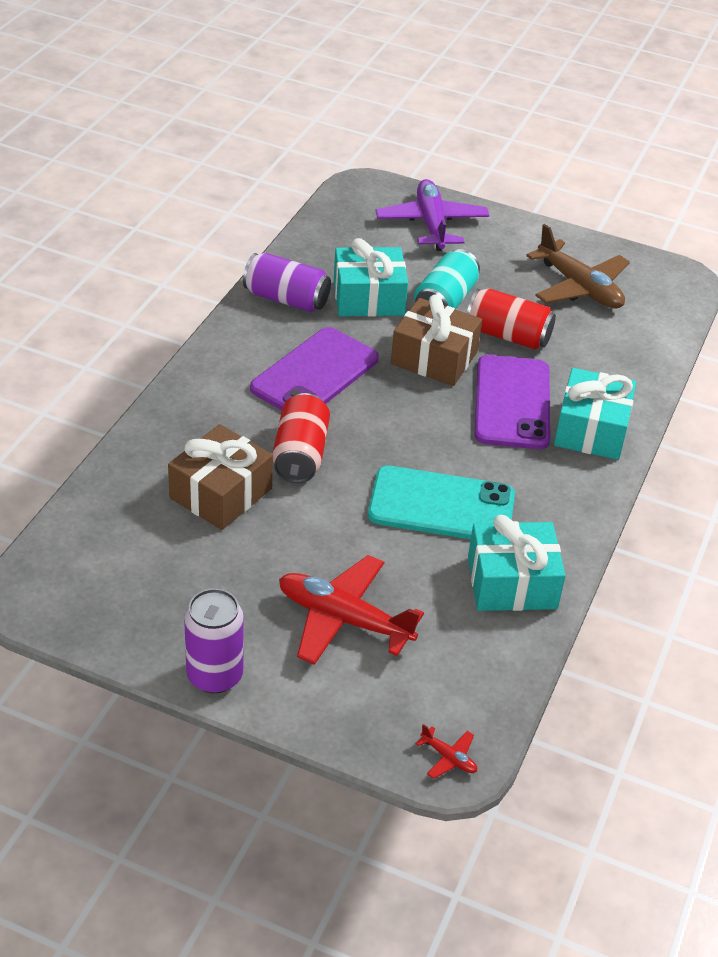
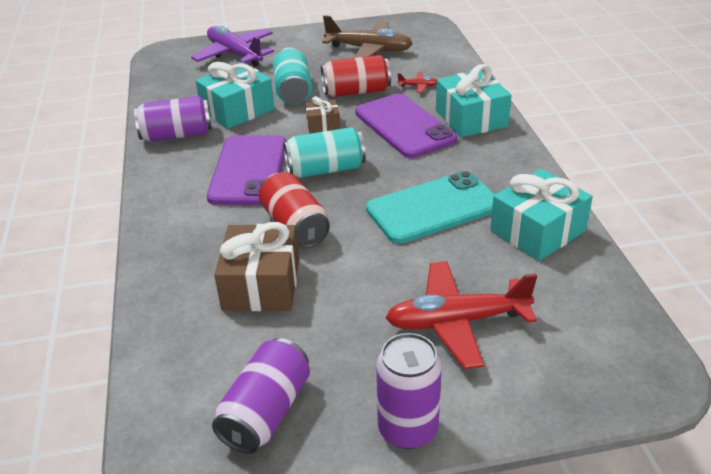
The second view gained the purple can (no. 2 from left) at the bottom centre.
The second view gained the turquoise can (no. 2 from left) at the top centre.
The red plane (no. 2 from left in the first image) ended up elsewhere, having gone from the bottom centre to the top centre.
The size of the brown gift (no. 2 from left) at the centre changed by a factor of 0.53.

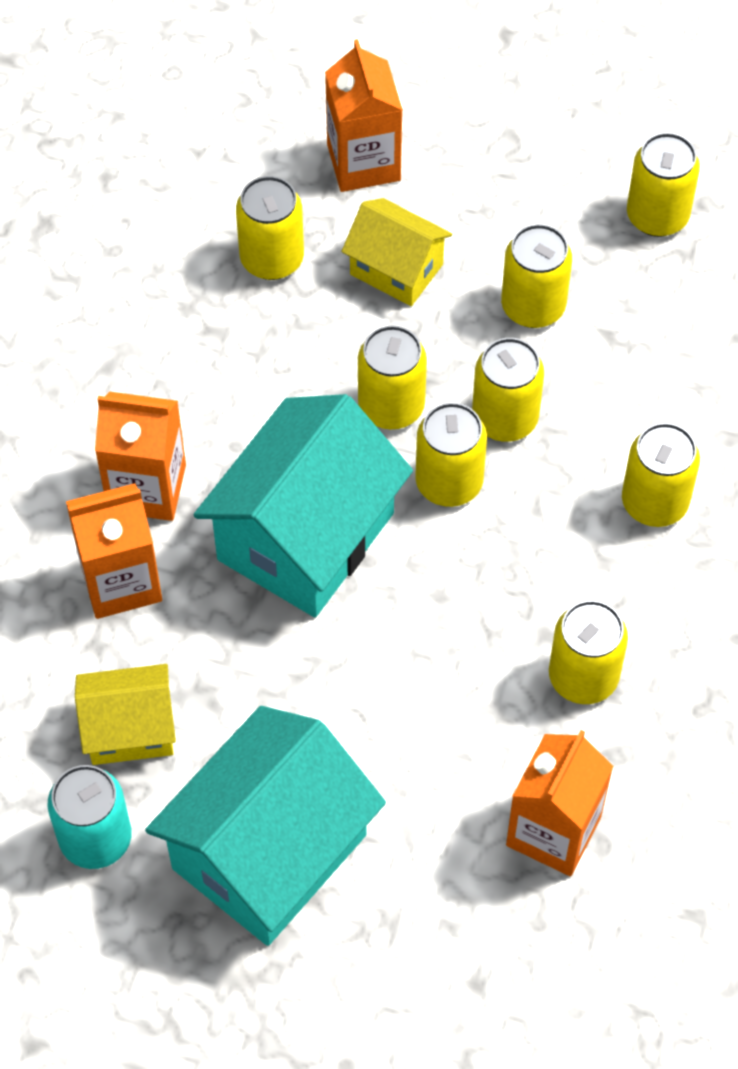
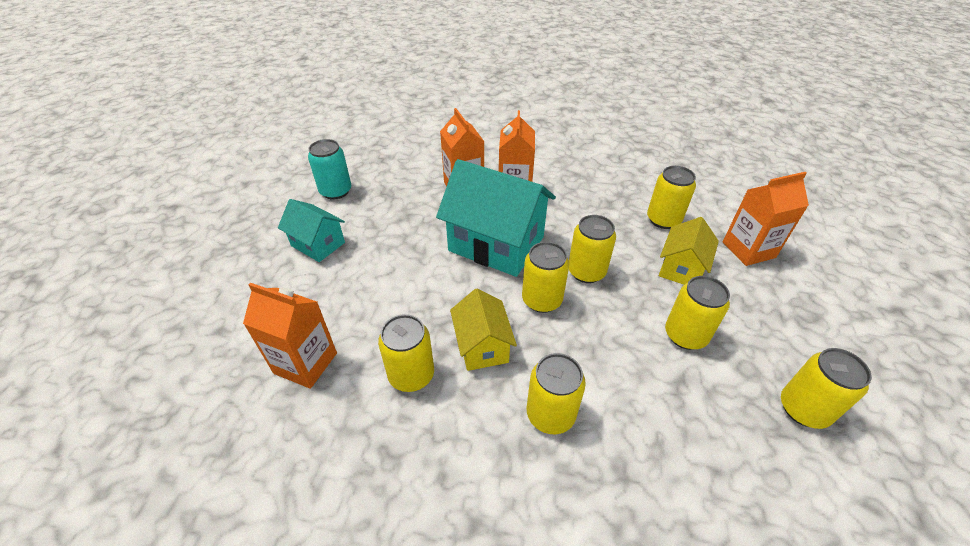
The second view lost the yellow can (no. 4 from left) at the middle right.
The yellow house (no. 1 from left) ended up elsewhere, having gone from the bottom left to the centre.
The size of the turquoise house (no. 1 from left) at the bottom centre changed by a factor of 0.55.

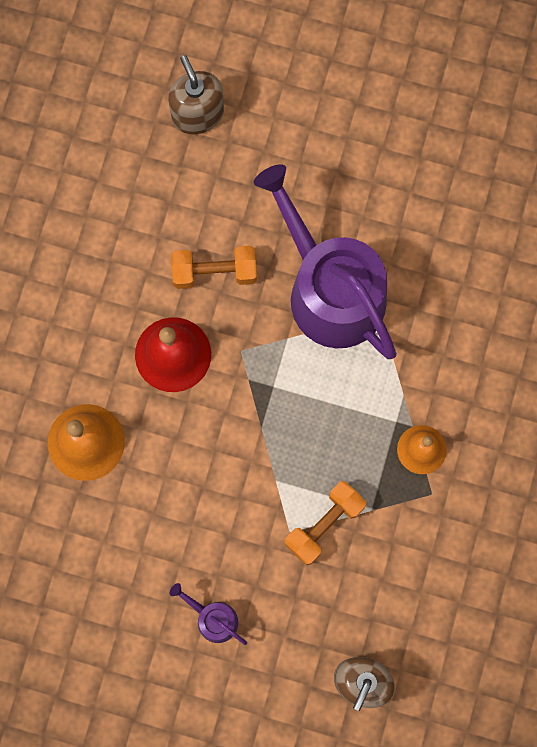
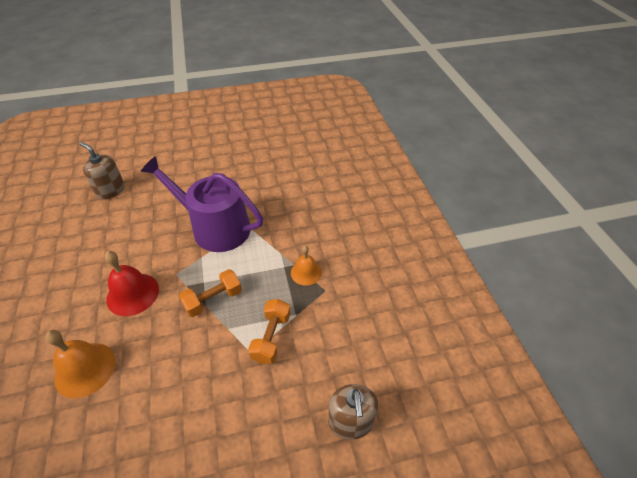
The second view lost the purple watering can (no. 1 from left) at the bottom centre.
The orange dumbbell (no. 1 from left) ended up elsewhere, having gone from the centre to the middle left.

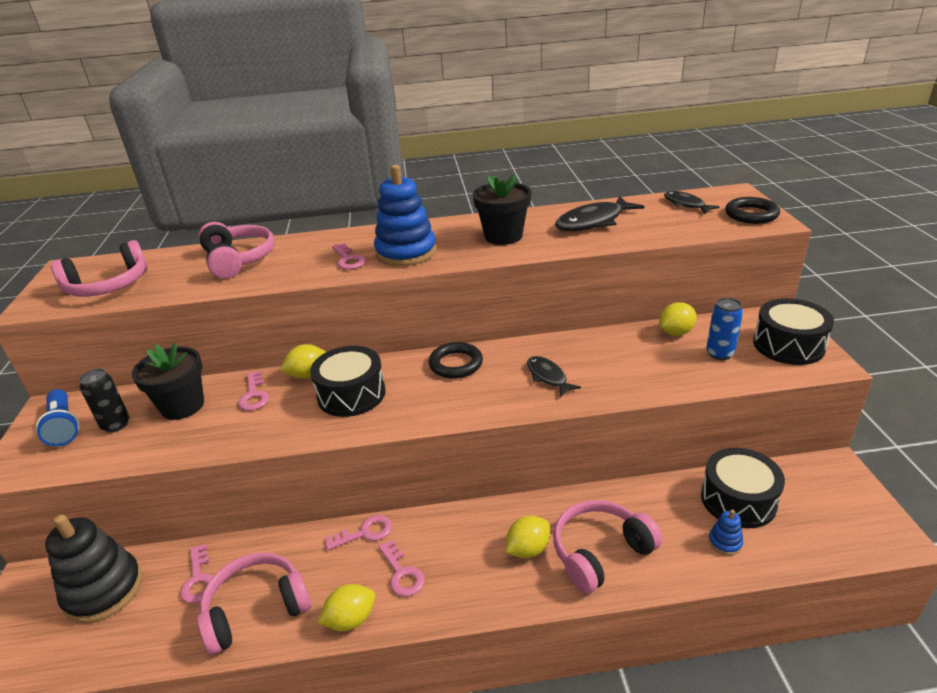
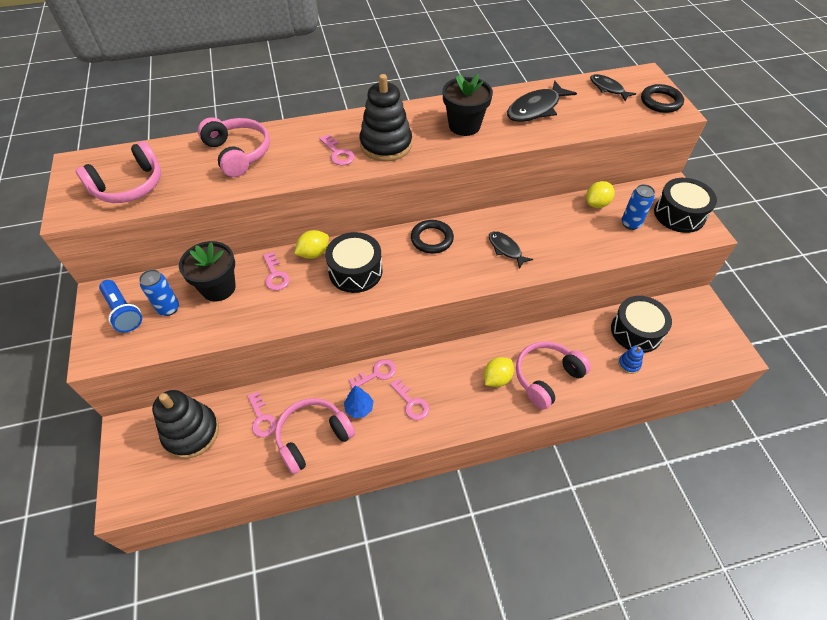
The second view lost the yellow lemon (no. 2 from left) at the bottom centre.
The second view gained the blue tree at the centre.
What was the black can at the middle left turned into the blue can (no. 1 from left) at the middle left.
What was the blue stacking toy (no. 1 from left) at the top centre turned into the black stacking toy (no. 2 from left) at the top centre.

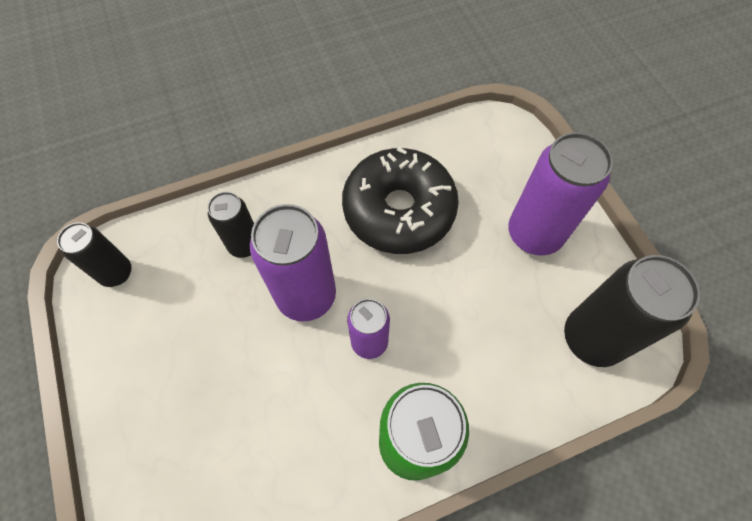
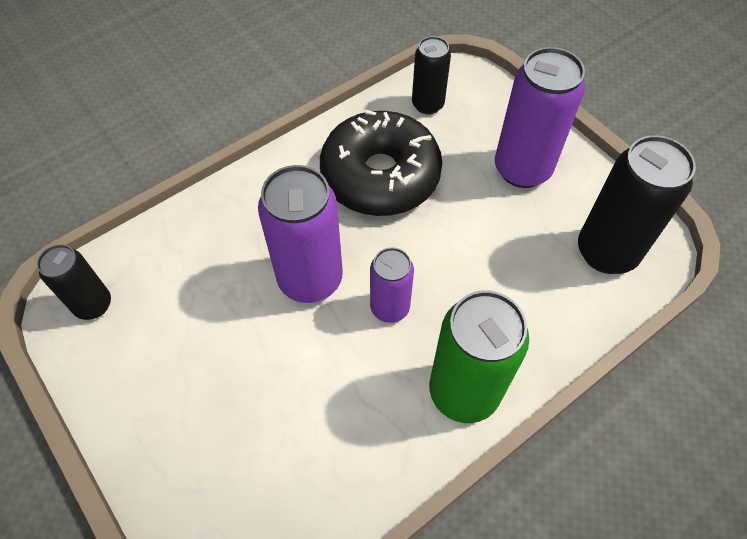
The black can (no. 2 from left) ended up elsewhere, having gone from the middle left to the top centre.

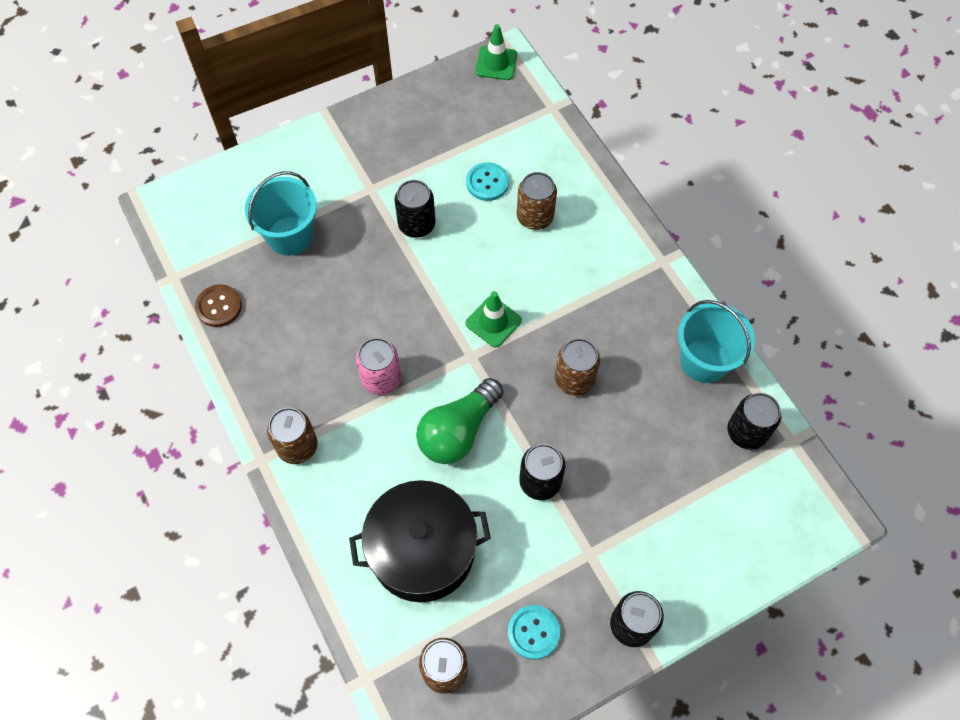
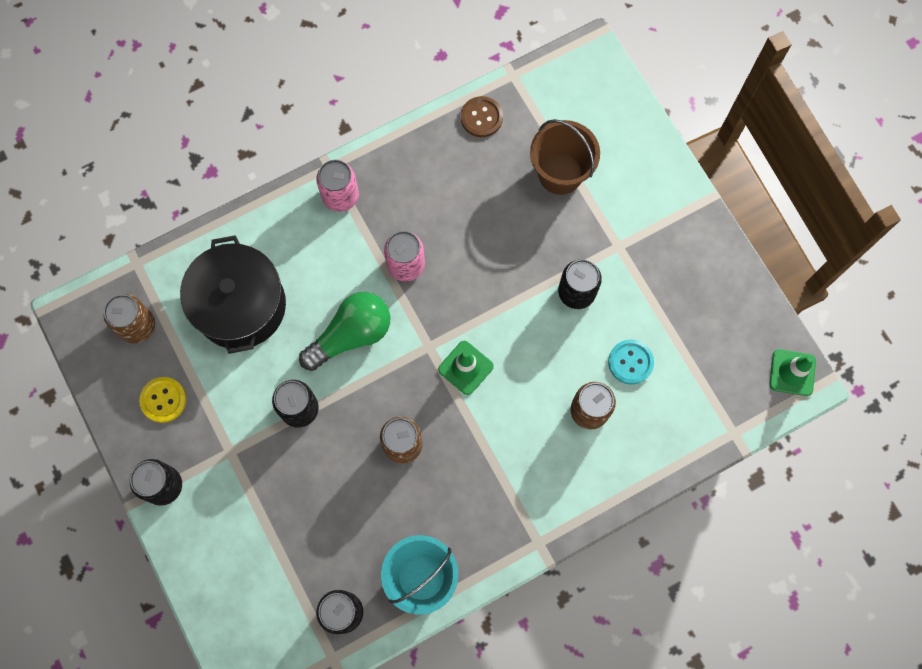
What was the turquoise bucket (no. 1 from left) at the top left turned into the brown bucket at the top centre.
What was the brown can (no. 1 from left) at the middle left turned into the pink can (no. 1 from left) at the top centre.
What was the turquoise button (no. 2 from left) at the bottom centre turned into the yellow button at the middle left.
The green light bulb at the centre ended up facing another way, 105 degrees clockwise from before.

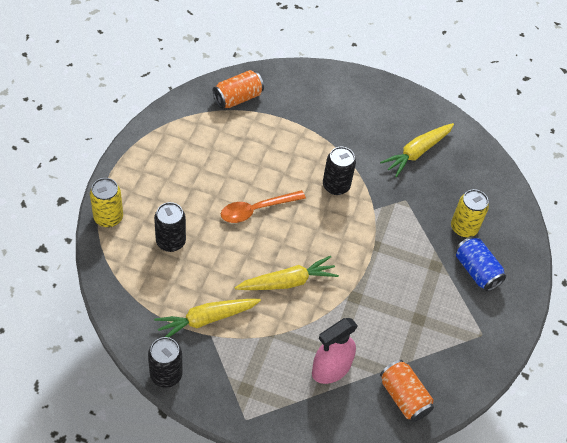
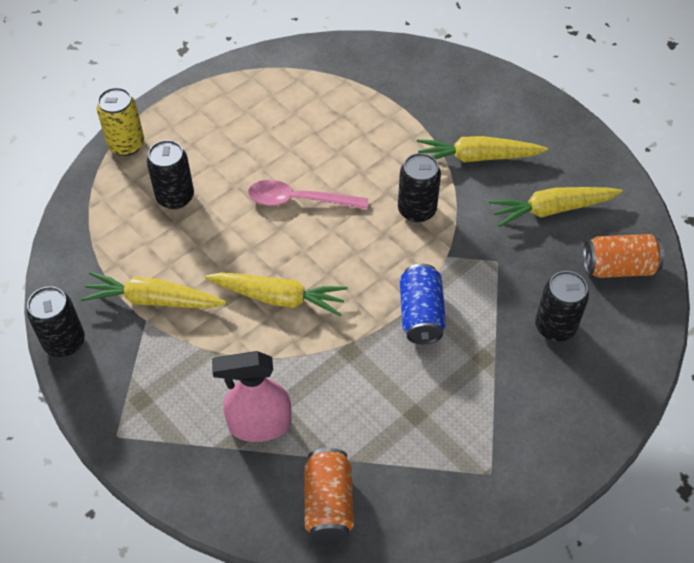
The second view gained the yellow carrot (no. 3 from left) at the top right.
The orange can (no. 1 from left in the first image) ended up elsewhere, having gone from the top centre to the middle right.
The blue can ended up elsewhere, having gone from the middle right to the centre.
What was the orange spoon at the centre turned into the pink spoon at the centre.
What was the yellow can (no. 2 from left) at the middle right turned into the black can (no. 4 from left) at the middle right.

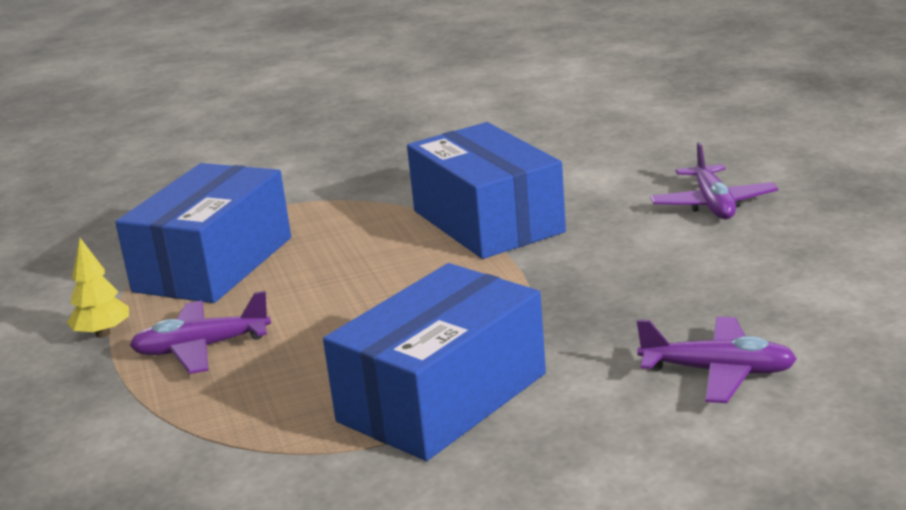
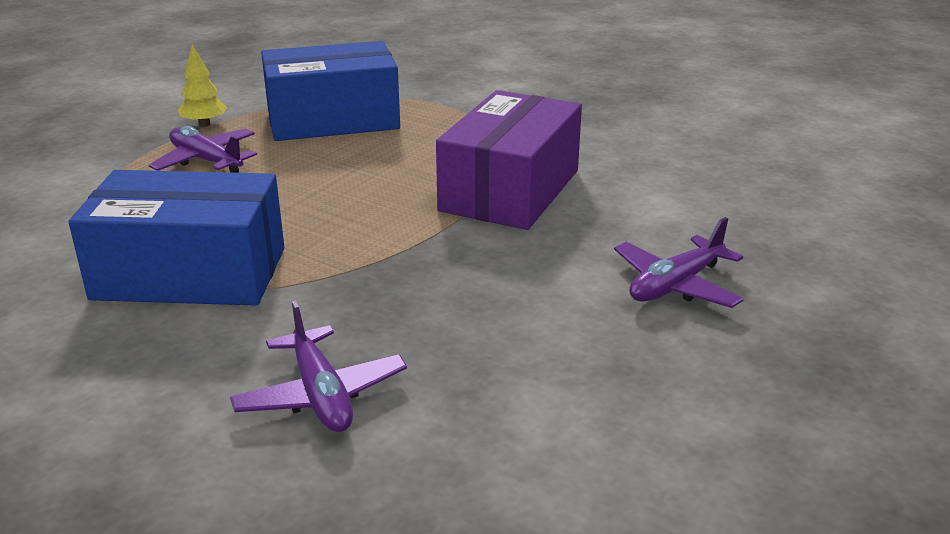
What was the blue box (no. 3 from left) at the centre turned into the purple box at the top centre.

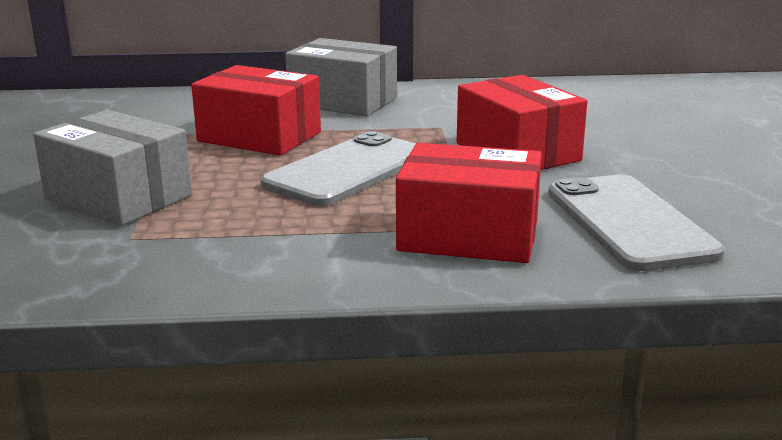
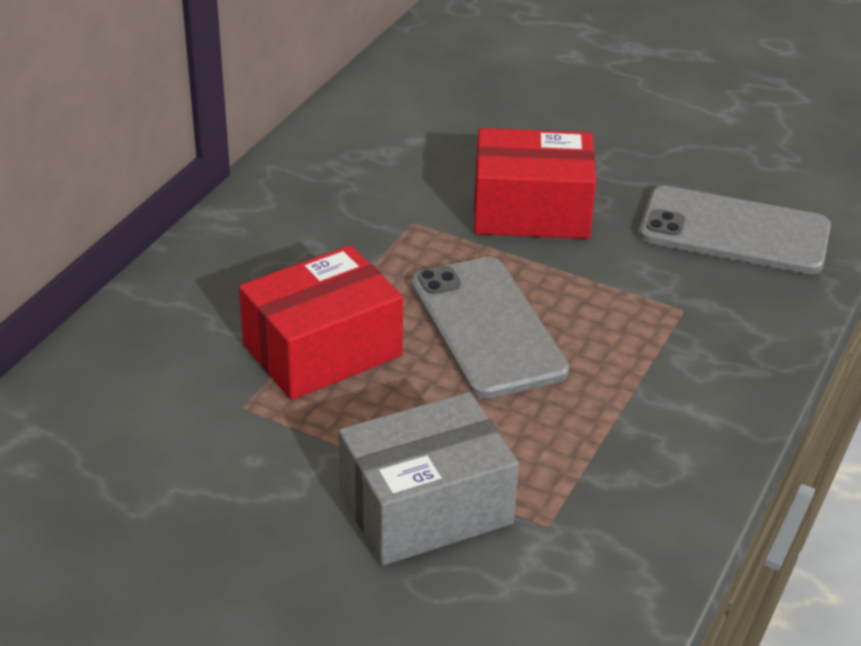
The second view lost the grey box (no. 2 from left) at the top centre.
The second view lost the red box (no. 2 from left) at the centre.

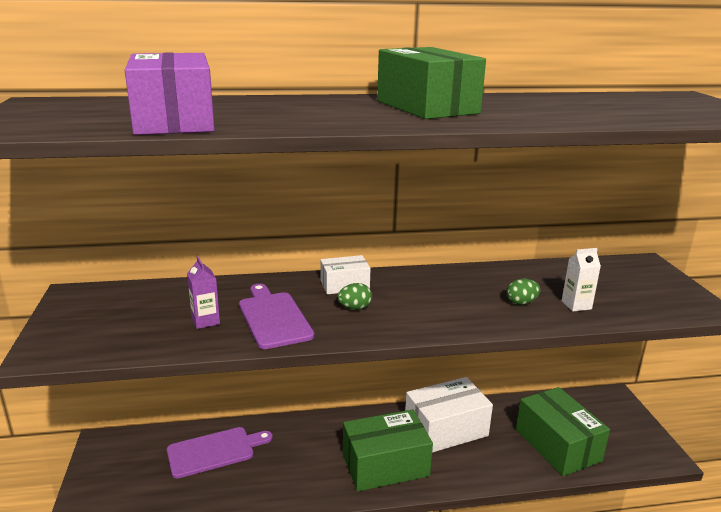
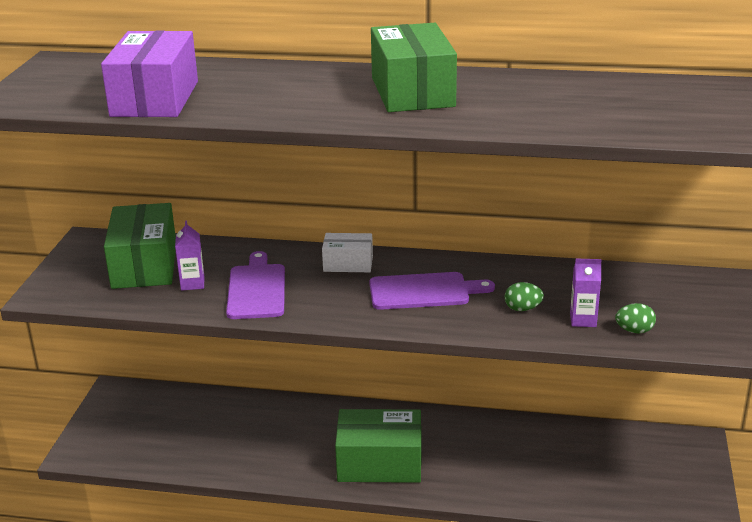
The second view lost the white box (no. 2 from left) at the bottom centre.
The purple cutting board (no. 1 from left in the first image) ended up elsewhere, having gone from the bottom left to the centre.
The green egg (no. 1 from left in the first image) ended up elsewhere, having gone from the centre to the middle right.
The green box (no. 3 from left in the first image) ended up elsewhere, having gone from the bottom right to the middle left.
What was the white carton at the middle right turned into the purple carton (no. 2 from left) at the middle right.

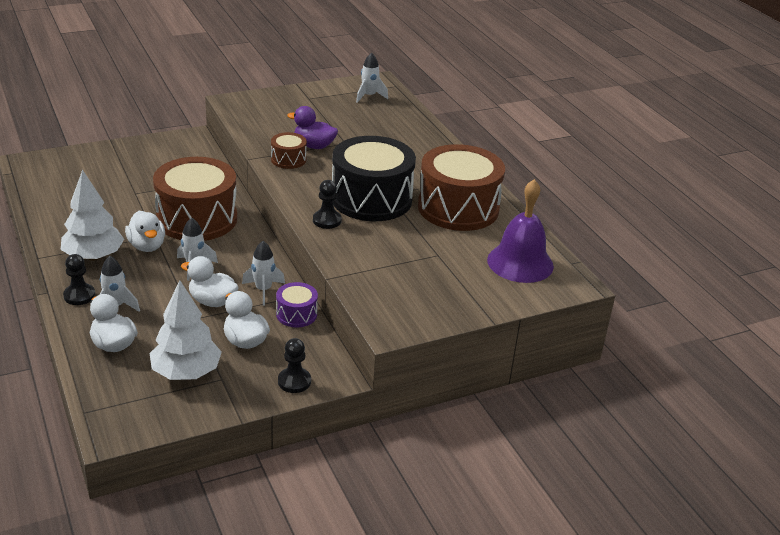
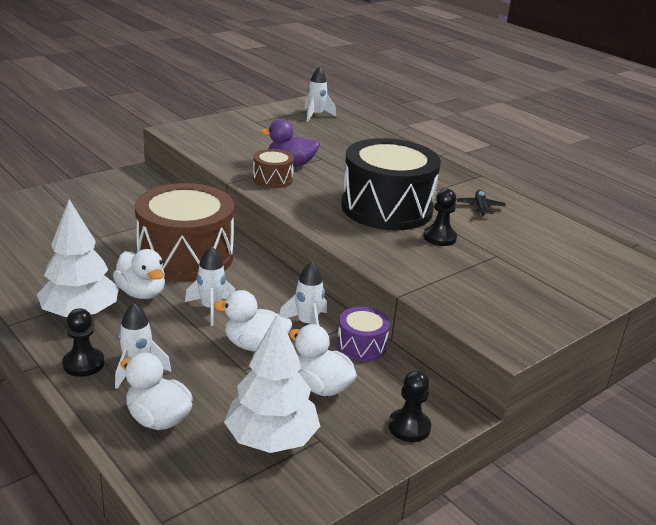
The second view lost the purple bell at the middle right.
The black pawn (no. 3 from left) ended up elsewhere, having gone from the centre to the middle right.
Where the brown drum (no. 3 from left) stood at the centre, the black plane came to stand at the middle right.

